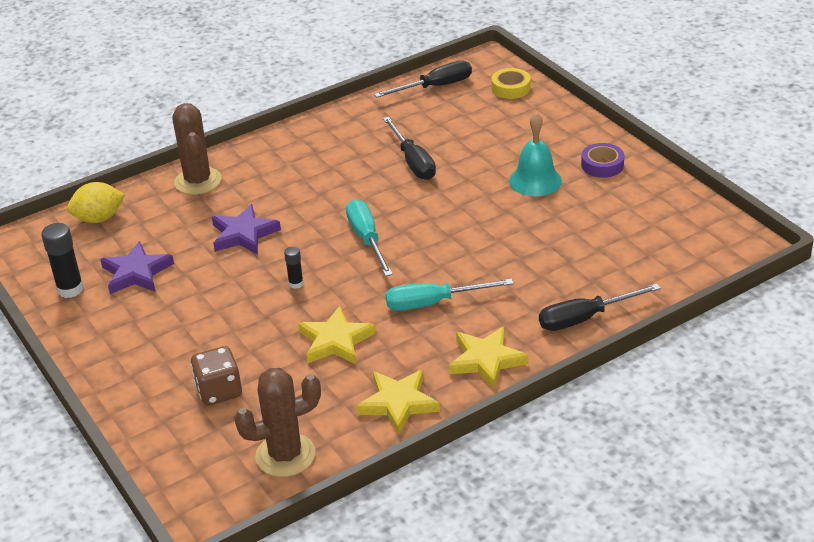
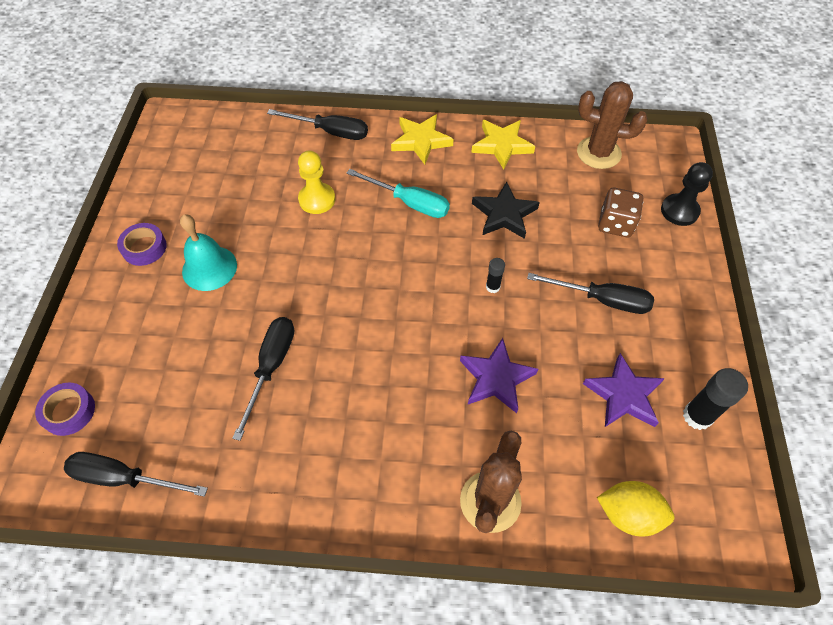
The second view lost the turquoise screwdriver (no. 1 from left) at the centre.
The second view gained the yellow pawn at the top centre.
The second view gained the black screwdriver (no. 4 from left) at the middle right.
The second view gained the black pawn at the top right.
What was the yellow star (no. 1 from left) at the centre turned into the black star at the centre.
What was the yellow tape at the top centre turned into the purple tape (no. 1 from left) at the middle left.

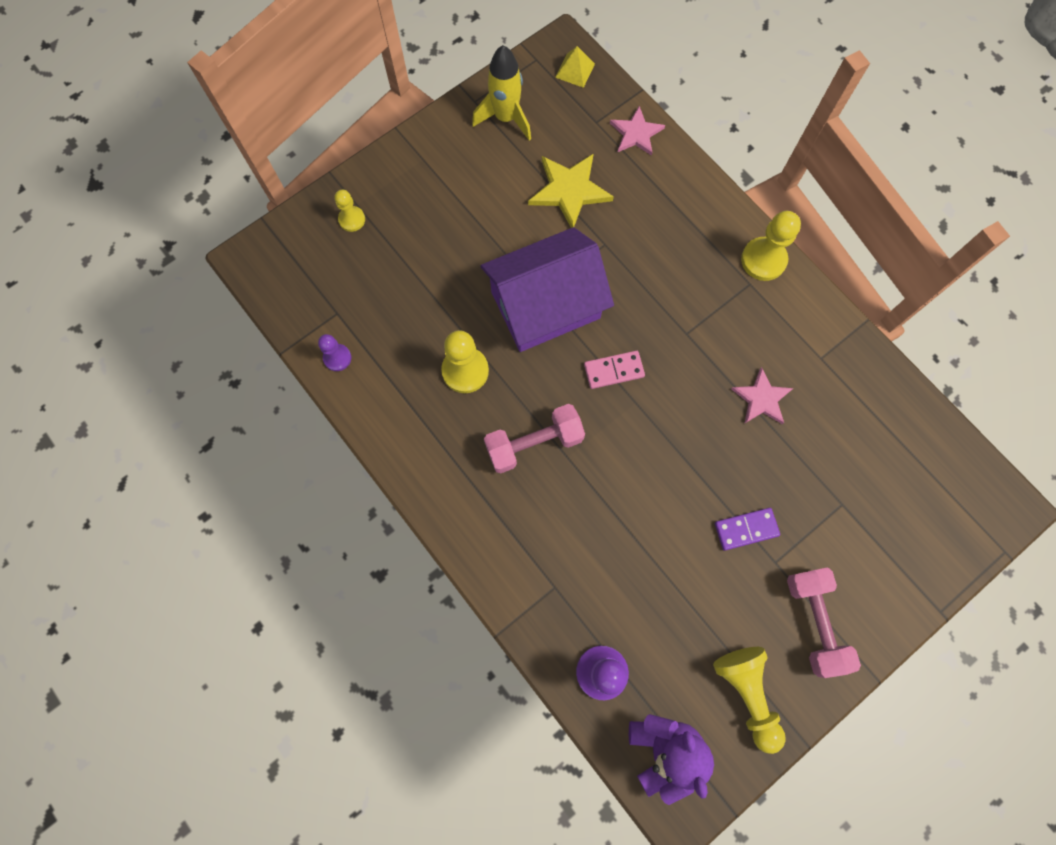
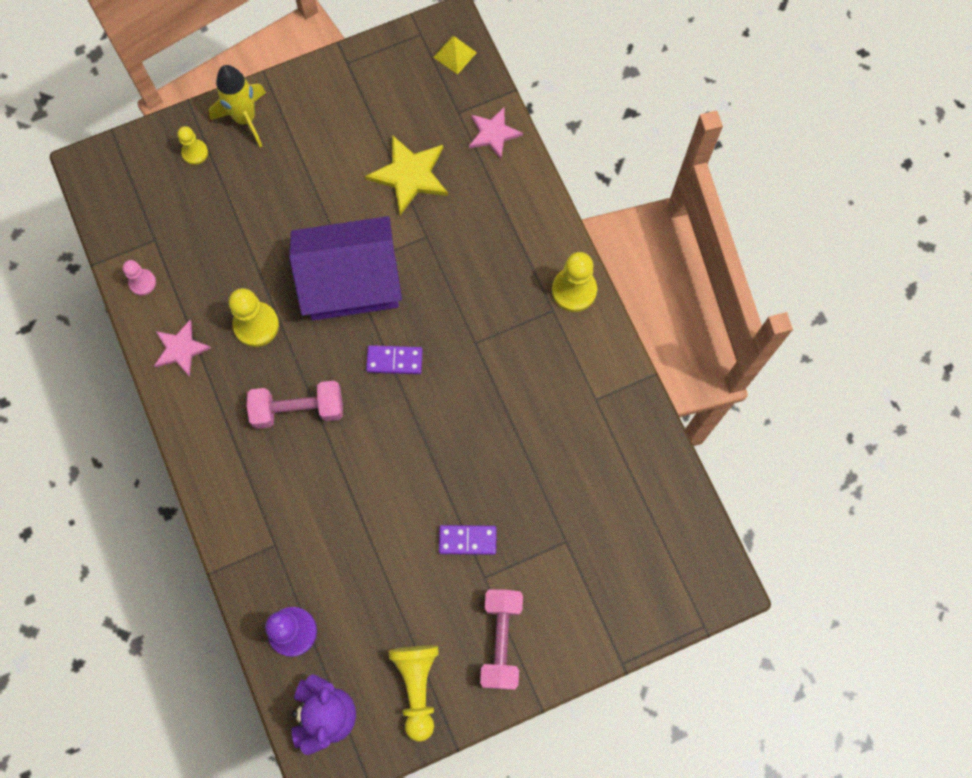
The yellow rocket ended up elsewhere, having gone from the top centre to the top left.
The pink star (no. 2 from left in the first image) ended up elsewhere, having gone from the middle right to the middle left.
What was the purple pawn (no. 1 from left) at the middle left turned into the pink pawn at the middle left.
What was the pink domino at the centre turned into the purple domino (no. 1 from left) at the centre.

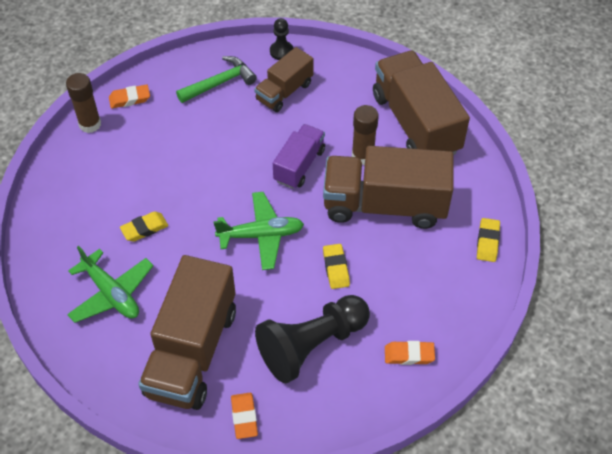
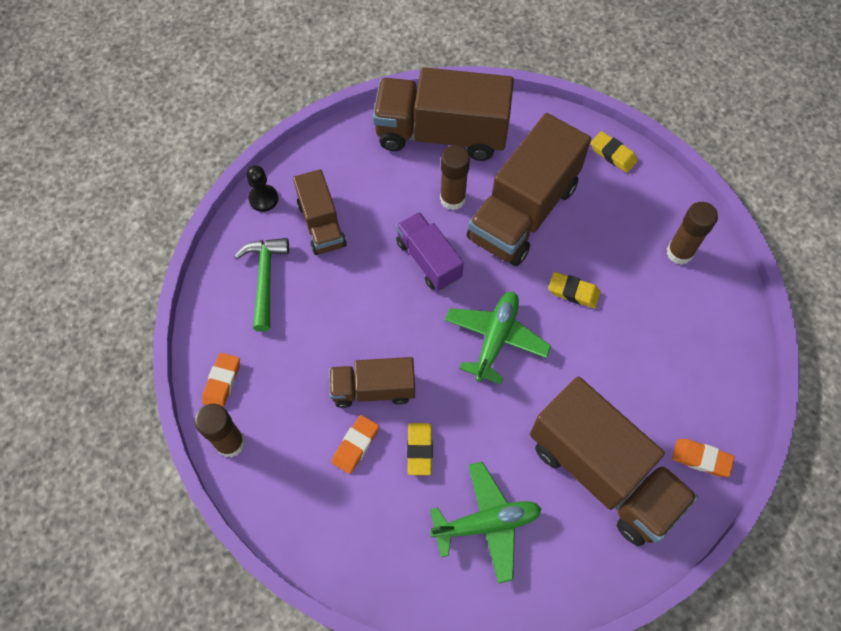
The second view lost the black pawn (no. 2 from left) at the bottom centre.
The second view gained the brown truck (no. 2 from left) at the centre.
The second view gained the brown glue stick (no. 3 from left) at the middle right.
The orange eraser (no. 3 from left in the first image) ended up elsewhere, having gone from the bottom right to the bottom centre.

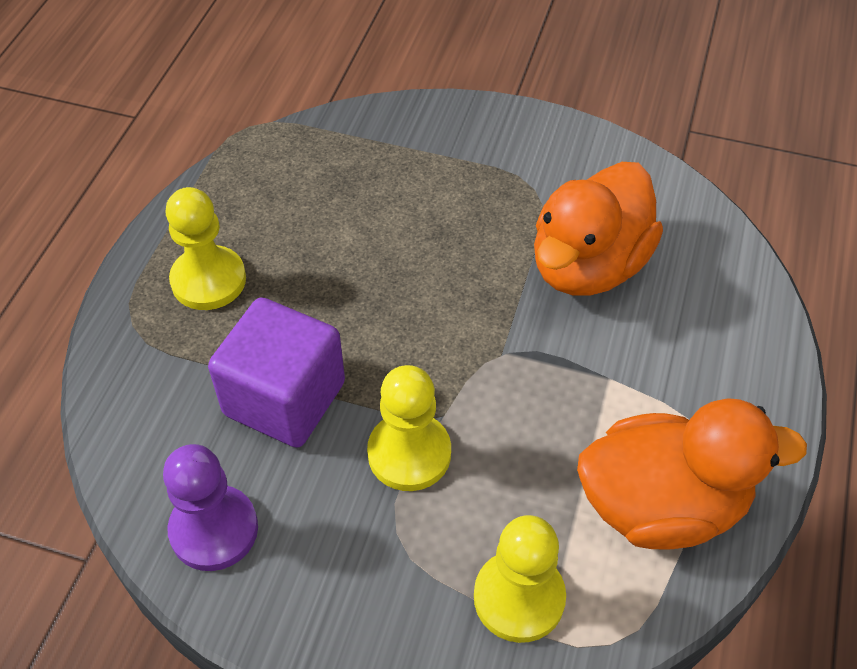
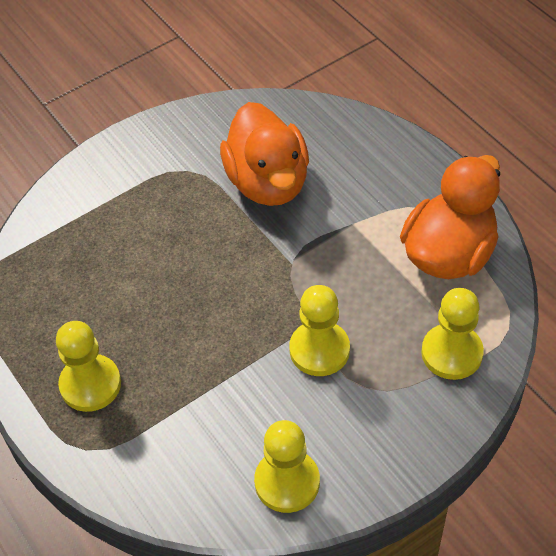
The second view lost the purple cube at the middle left.
What was the purple pawn at the bottom left turned into the yellow pawn (no. 2 from left) at the bottom centre.

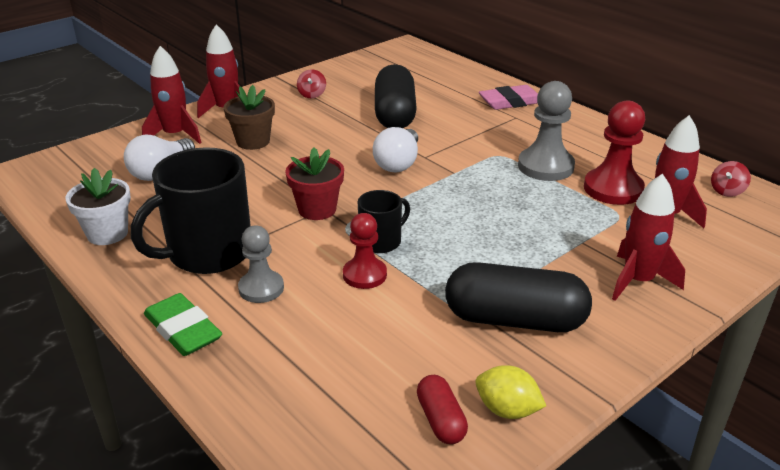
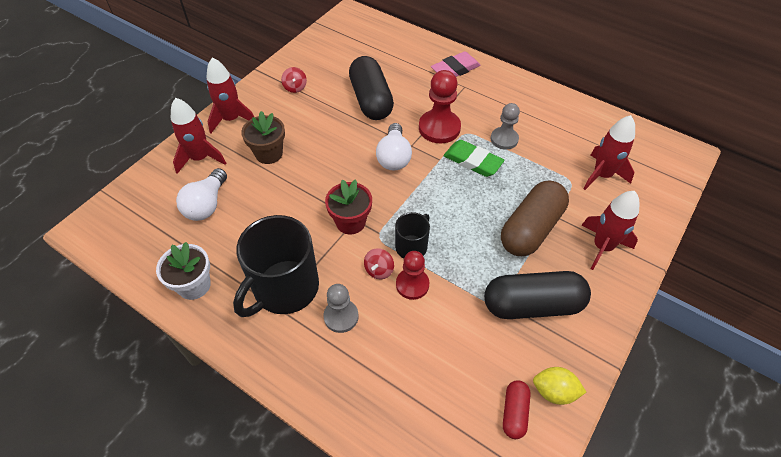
The second view gained the brown capsule at the middle right.
The green eraser ended up elsewhere, having gone from the bottom left to the centre.
The red pawn (no. 2 from left) ended up elsewhere, having gone from the top right to the top centre.
The red spinning top (no. 2 from left) ended up elsewhere, having gone from the middle right to the centre.
The red capsule at the bottom centre ended up facing another way, 45 degrees clockwise from before.
The size of the grey pawn (no. 2 from left) at the top right changed by a factor of 0.65.

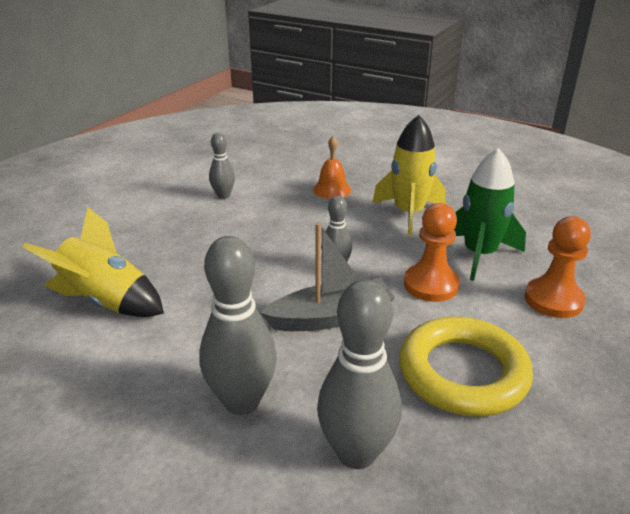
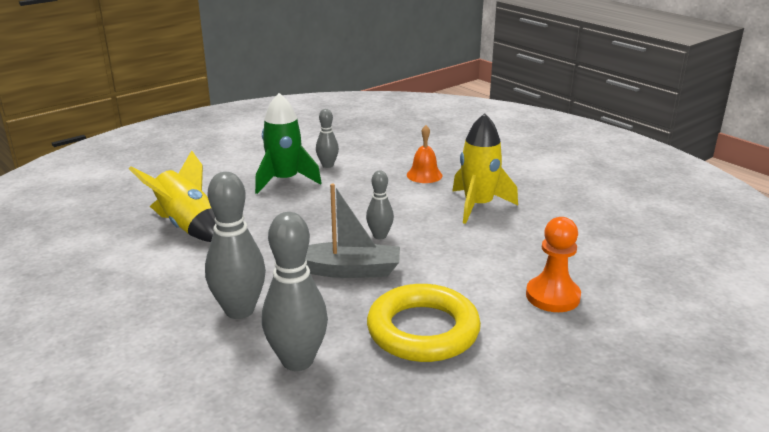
The second view lost the orange pawn (no. 1 from left) at the middle right.
The green rocket ended up elsewhere, having gone from the middle right to the top centre.

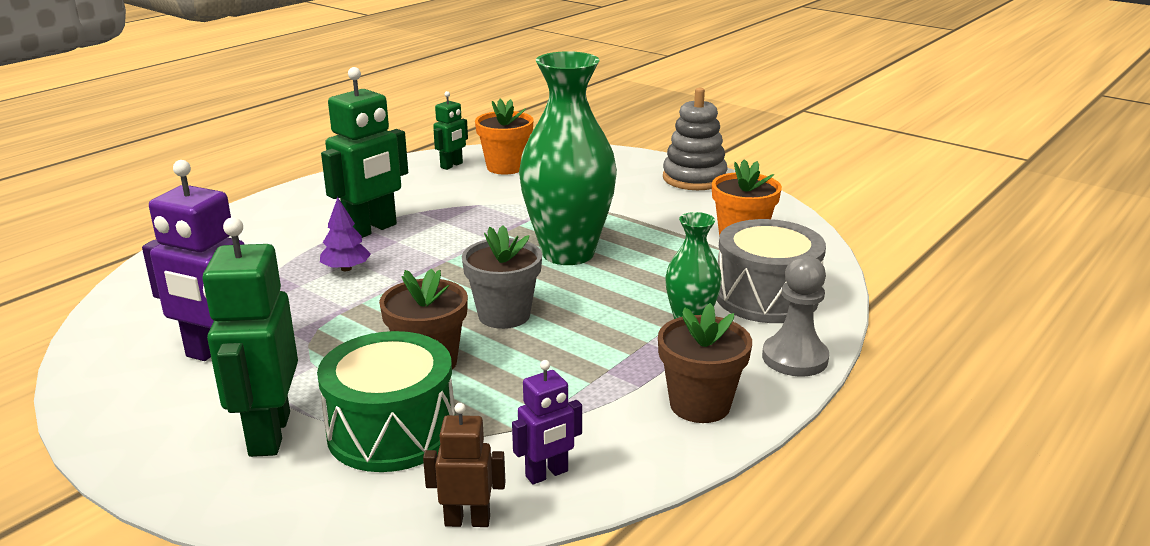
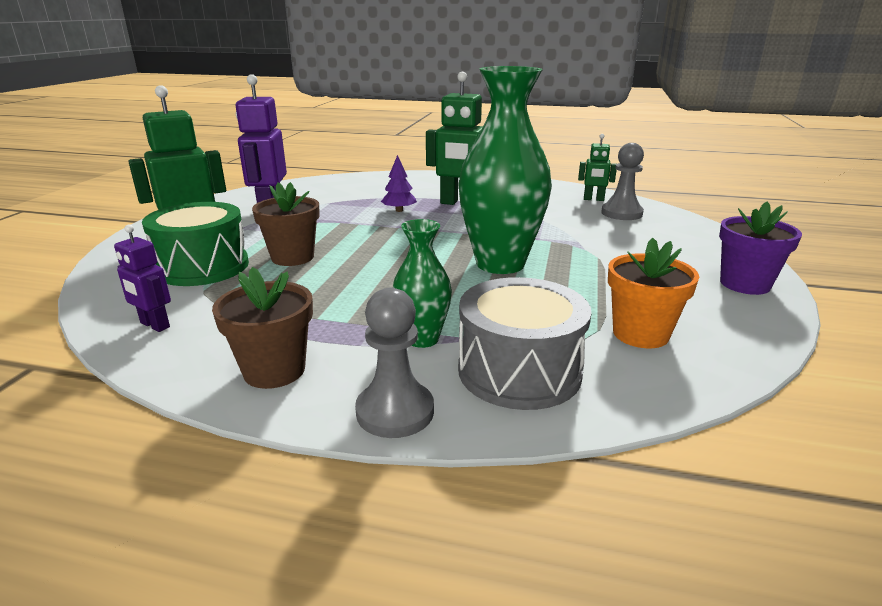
The second view lost the brown robot at the bottom centre.
The second view lost the grey flower pot at the centre.
Where the orange flower pot (no. 1 from left) stood at the top centre, the grey pawn (no. 2 from left) came to stand at the top right.
Where the grey stacking toy stood at the top centre, the purple flower pot came to stand at the middle right.

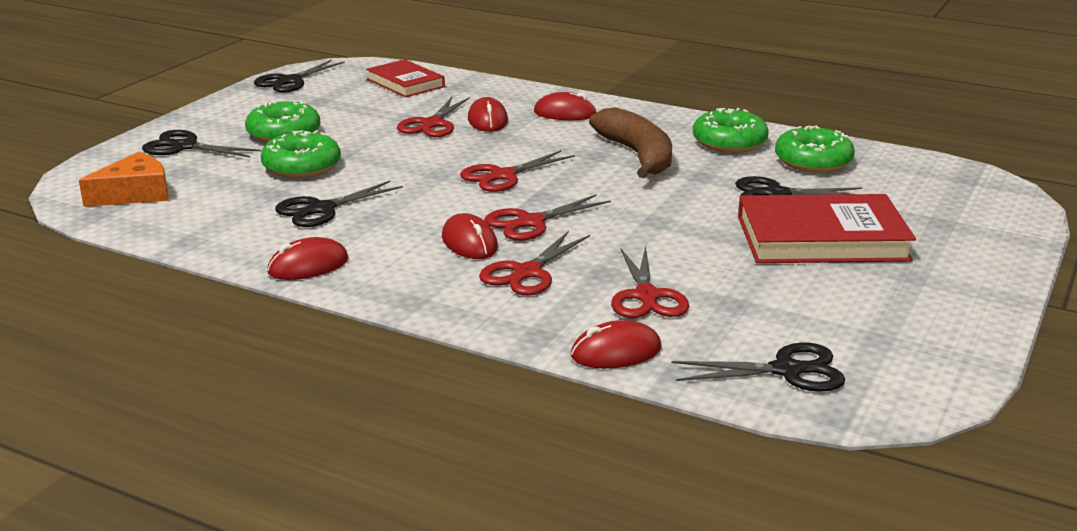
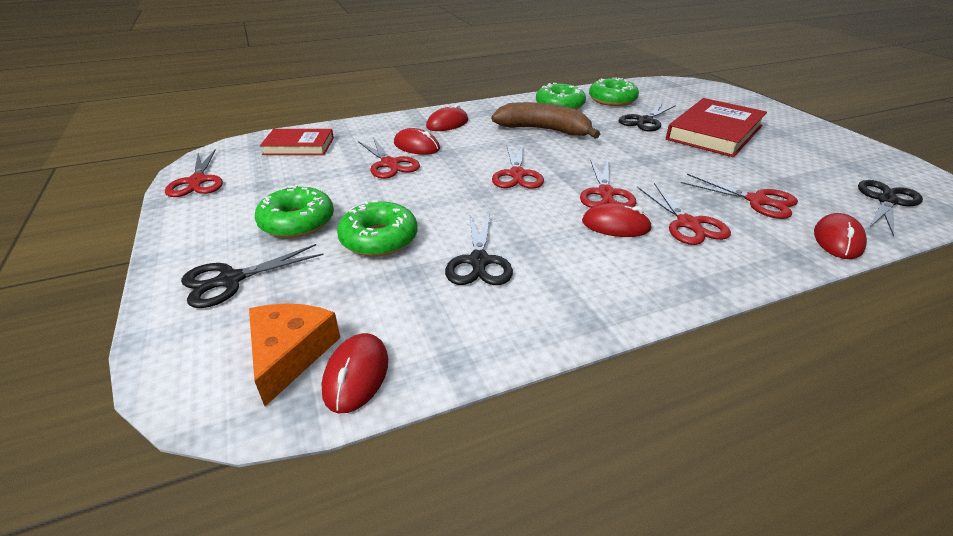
The red mouse (no. 1 from left) ended up elsewhere, having gone from the middle left to the bottom centre.
What was the black scissors (no. 2 from left) at the top left turned into the red scissors (no. 1 from left) at the top left.

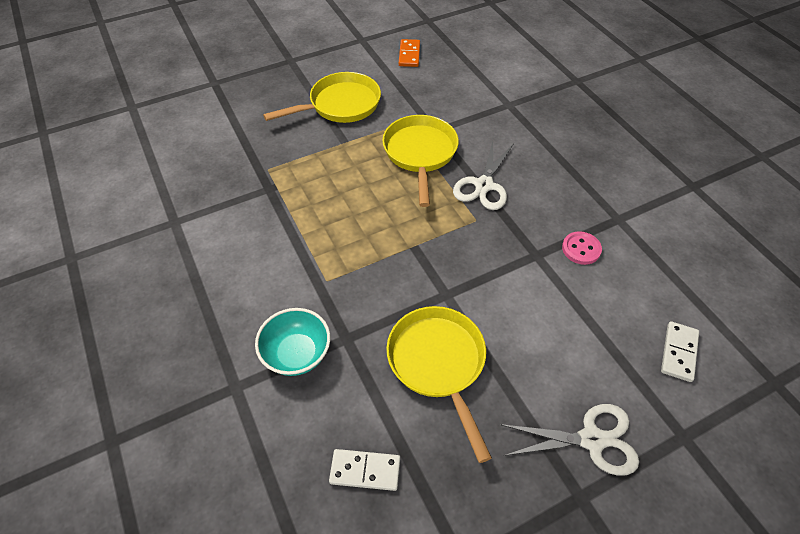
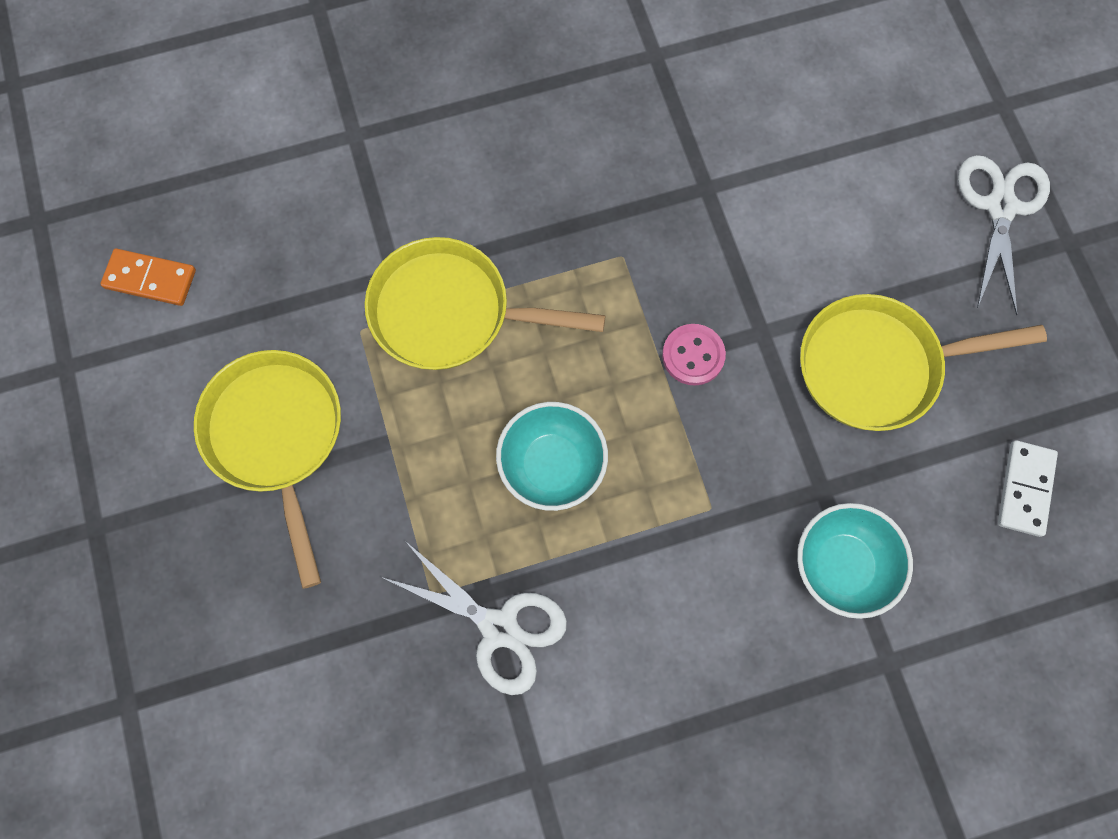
The second view lost the white domino (no. 2 from left) at the middle right.
The second view gained the turquoise bowl (no. 1 from left) at the centre.
The white scissors (no. 1 from left) ended up elsewhere, having gone from the top centre to the bottom centre.
The pink button ended up elsewhere, having gone from the middle right to the centre.

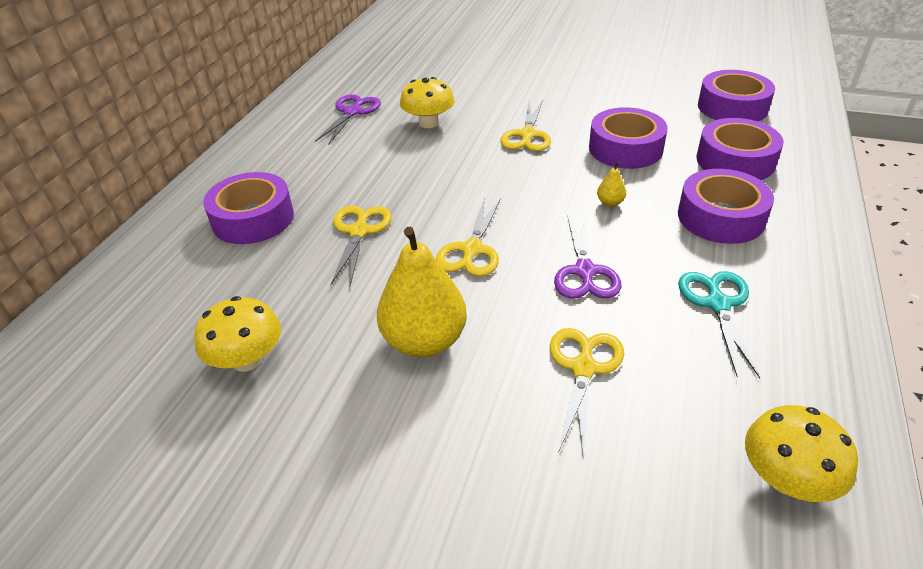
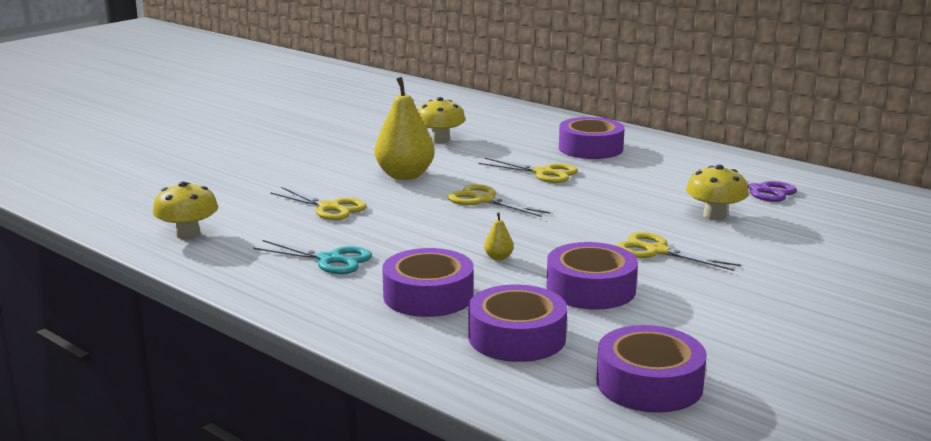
The second view lost the purple scissors (no. 2 from left) at the centre.

